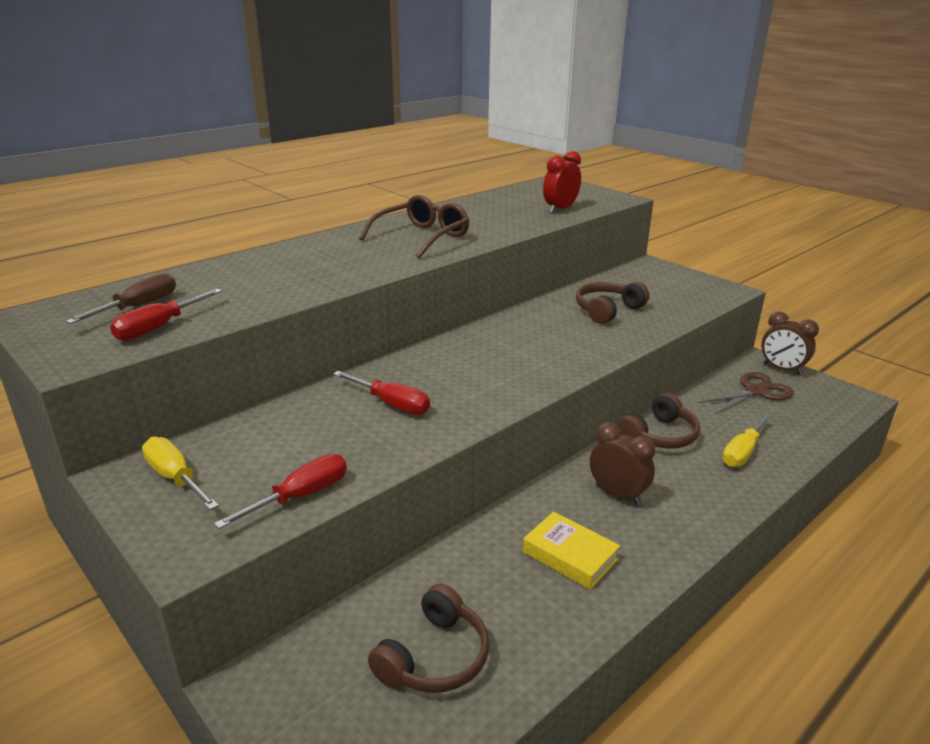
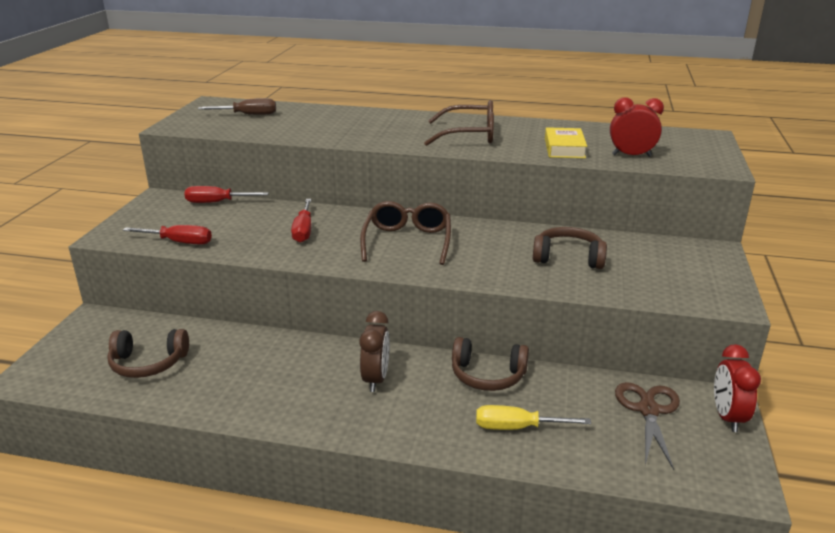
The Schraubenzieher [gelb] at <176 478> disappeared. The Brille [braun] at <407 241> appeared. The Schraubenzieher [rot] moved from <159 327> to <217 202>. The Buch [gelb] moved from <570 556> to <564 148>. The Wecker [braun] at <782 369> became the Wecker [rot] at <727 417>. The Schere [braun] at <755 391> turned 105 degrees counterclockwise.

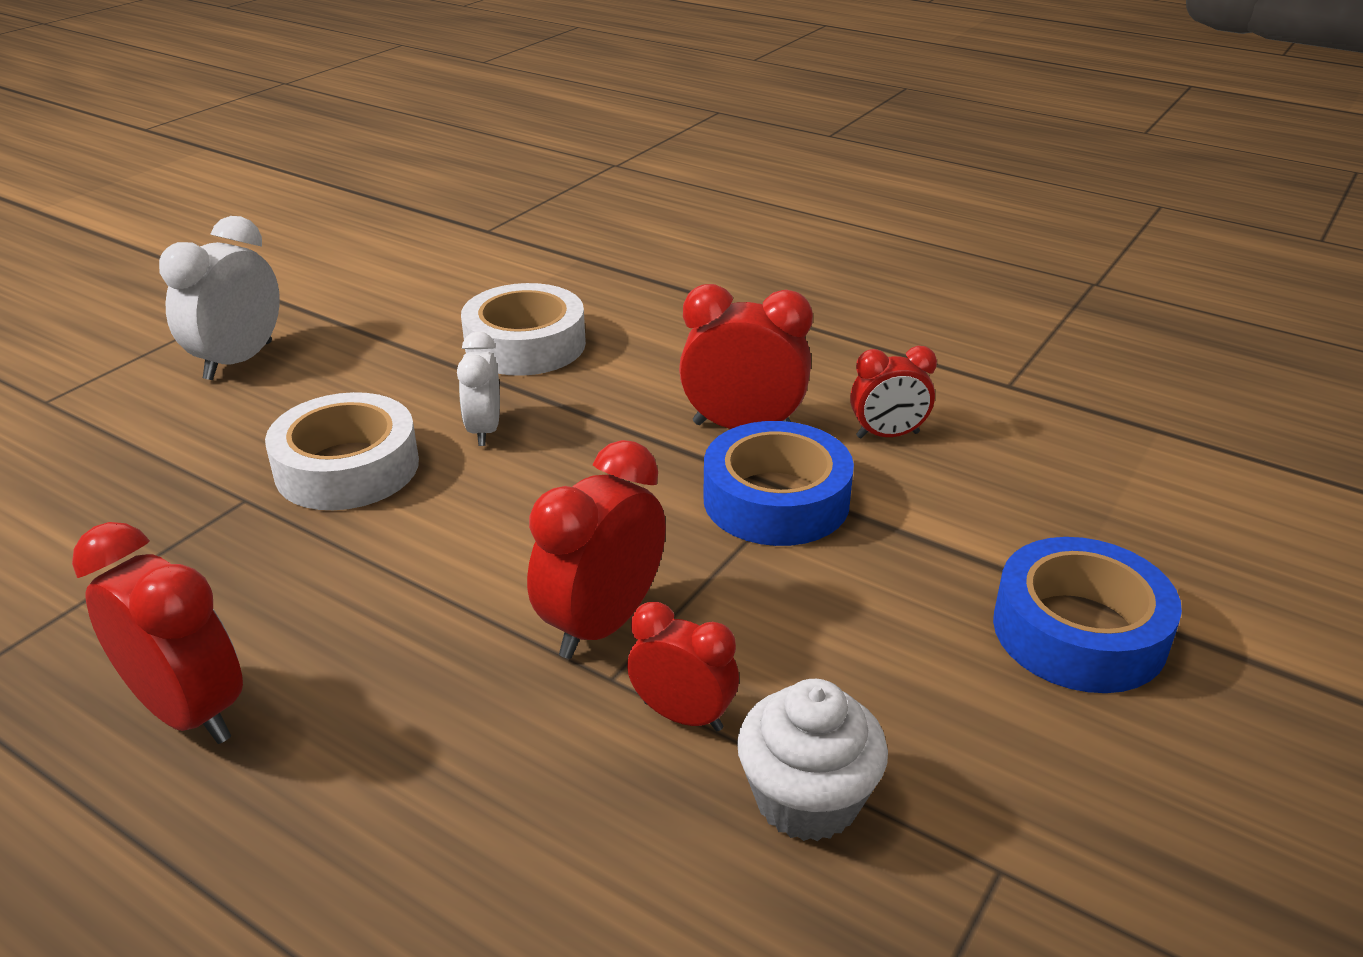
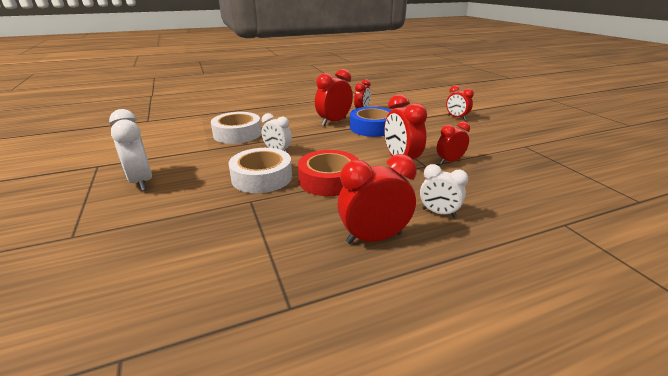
The Muffin [weiß] at <807 799> disappeared. The Klebeband [rot] at <329 180> appeared. The Wecker [weiß] at <438 213> appeared. The Klebeband [blau] at <1079 631> was replaced by the Wecker [rot] at <456 117>.

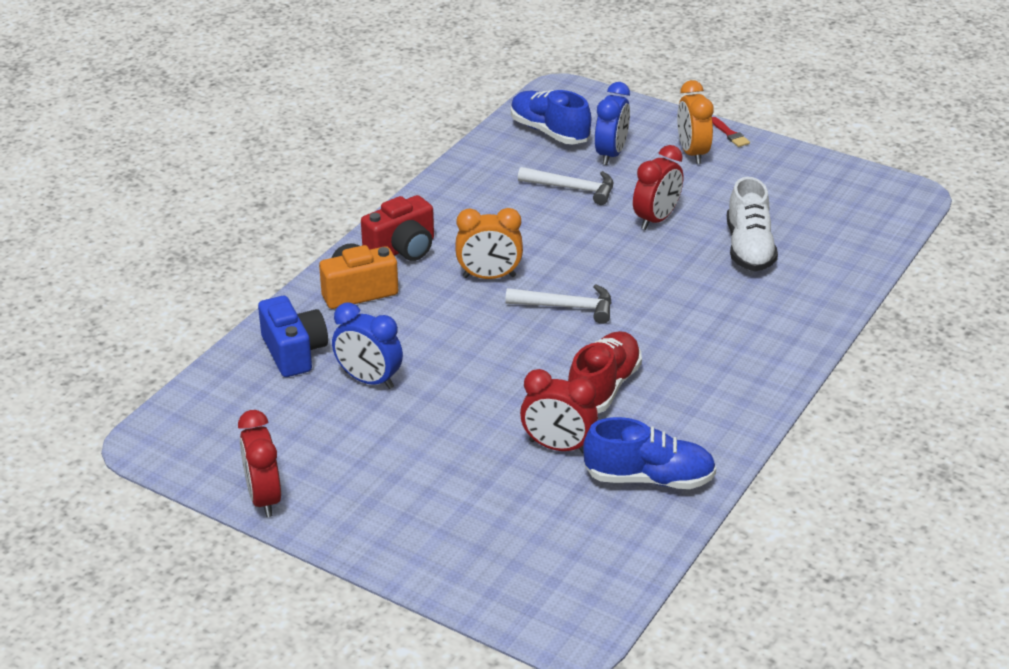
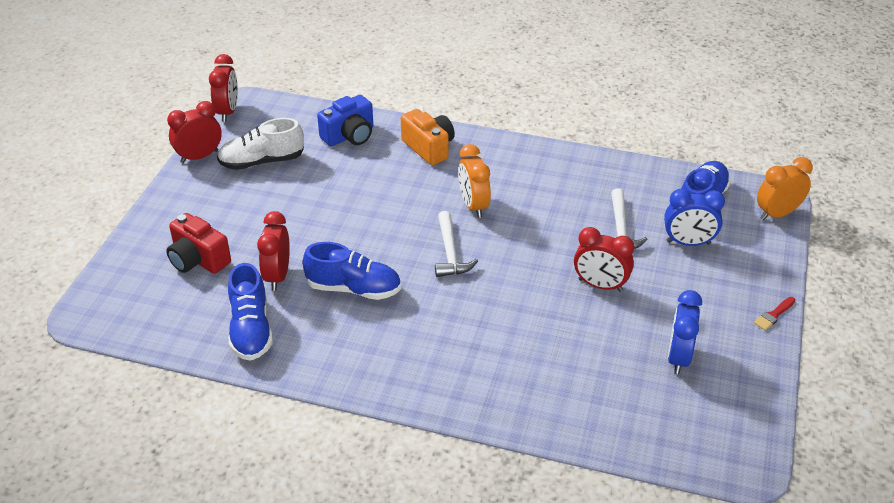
The Wecker [rot] at <228 112> appeared. The Wecker [blau] moved from <369 380> to <678 357>. The Kamera [rot] moved from <402 249> to <198 259>. The Wecker [orange] moved from <692 153> to <777 214>. The Schuh [weiß] moved from <749 248> to <262 161>. The Schuh [rot] at <603 388> became the Schuh [blau] at <354 289>.

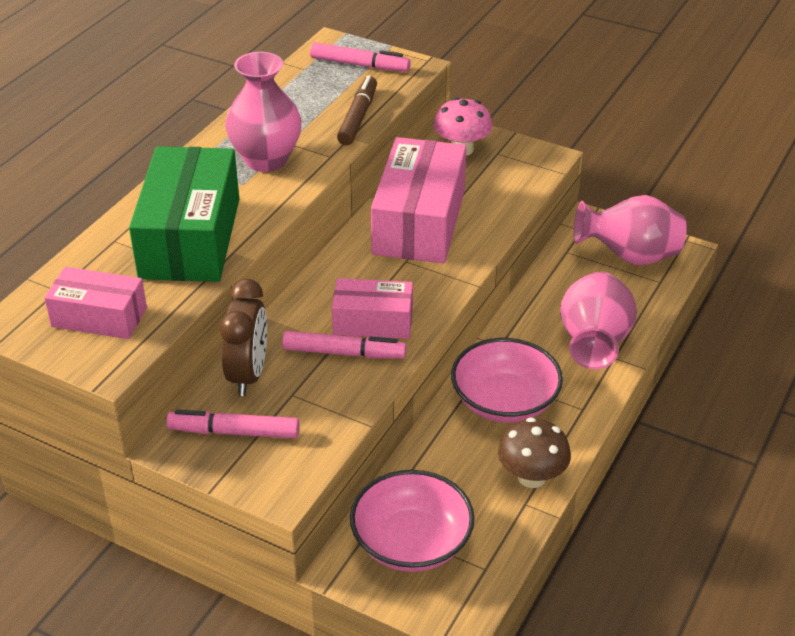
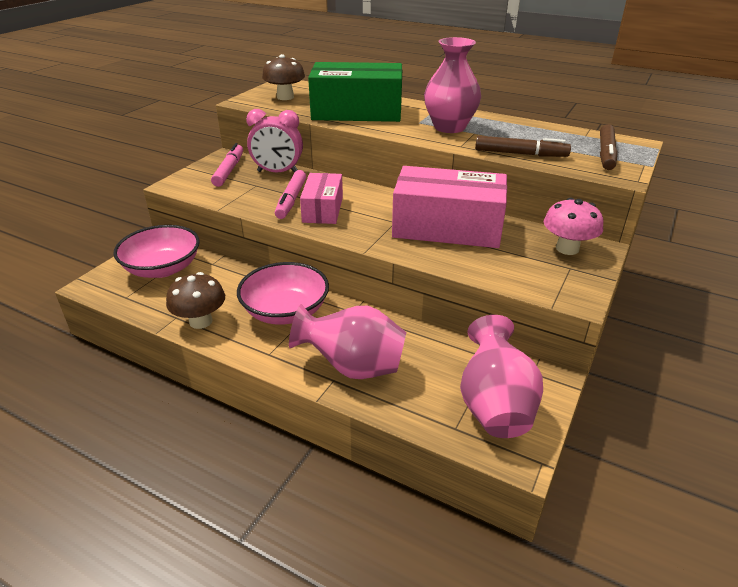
The Schachtel [rosa] at <99 317> was replaced by the Pilz [braun] at <285 97>. The Wecker [braun] at <248 374> became the Wecker [rosa] at <278 172>. The Filzstift [rosa] at <359 65> became the Filzstift [braun] at <606 154>.

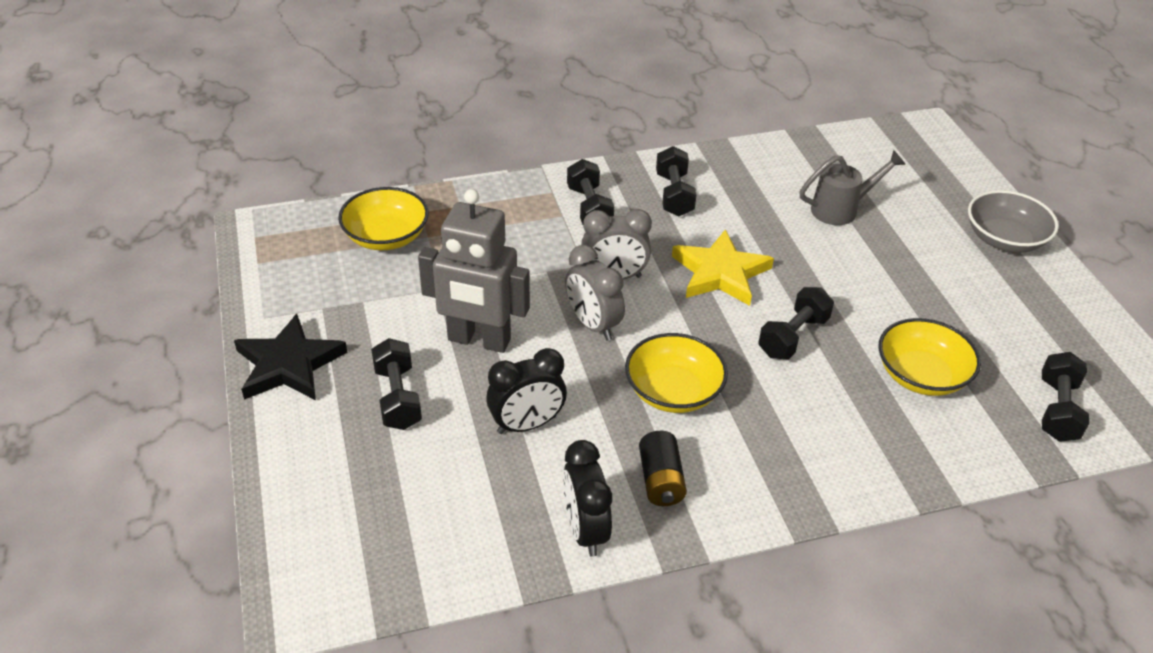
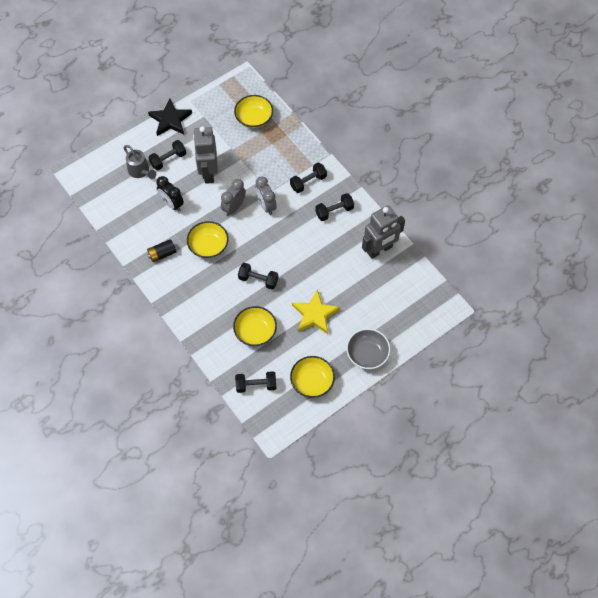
The Wecker [schwarz] at <585 530> disappeared. The Schüssel [gelb] at <312 381> appeared. The Roboter [grau] at <379 250> appeared. The Stern [gelb] moved from <720 273> to <315 314>. The Gießkanne [grau] moved from <841 209> to <140 171>.

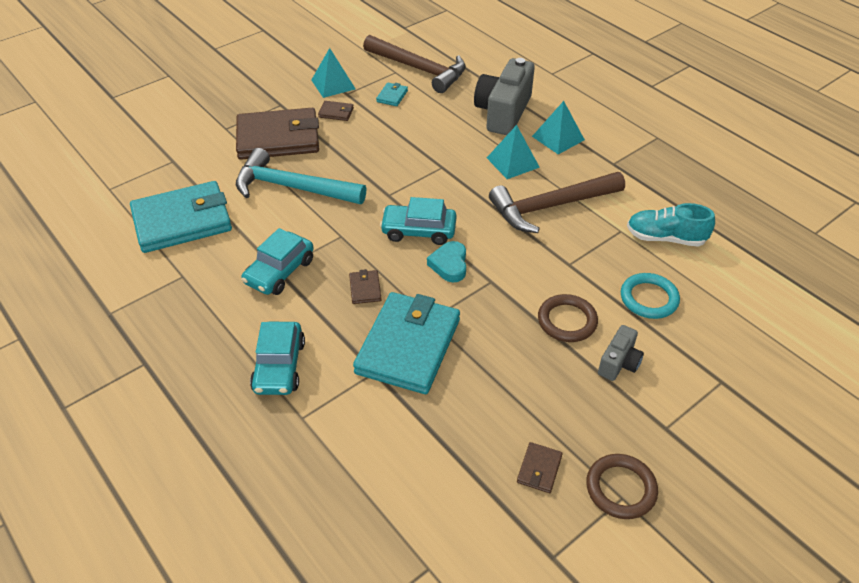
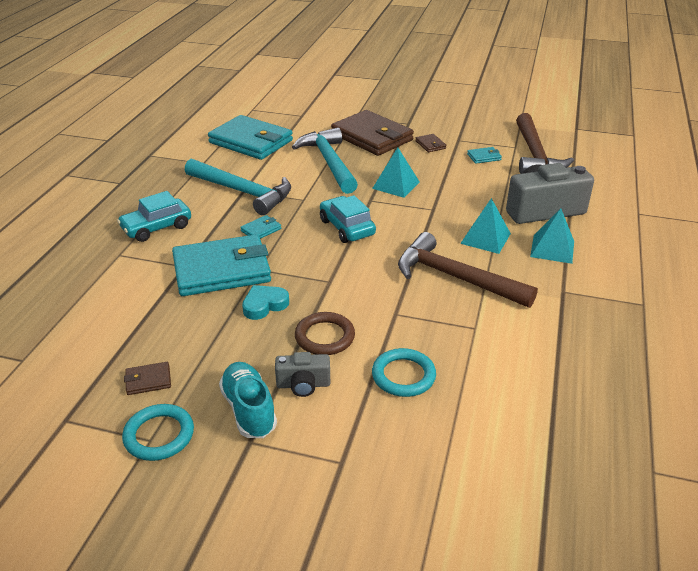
The Pyramide [türkis] moved from <333 84> to <396 185>. The Herz [türkis] moved from <449 264> to <264 305>. The Schuh [türkis] moved from <665 238> to <249 410>. The Auto [türkis] at <280 271> was replaced by the Hammer [türkis] at <242 192>. The Geldbörse [braun] at <365 289> became the Geldbörse [türkis] at <261 230>. The Ring [braun] at <620 488> became the Ring [türkis] at <159 435>.

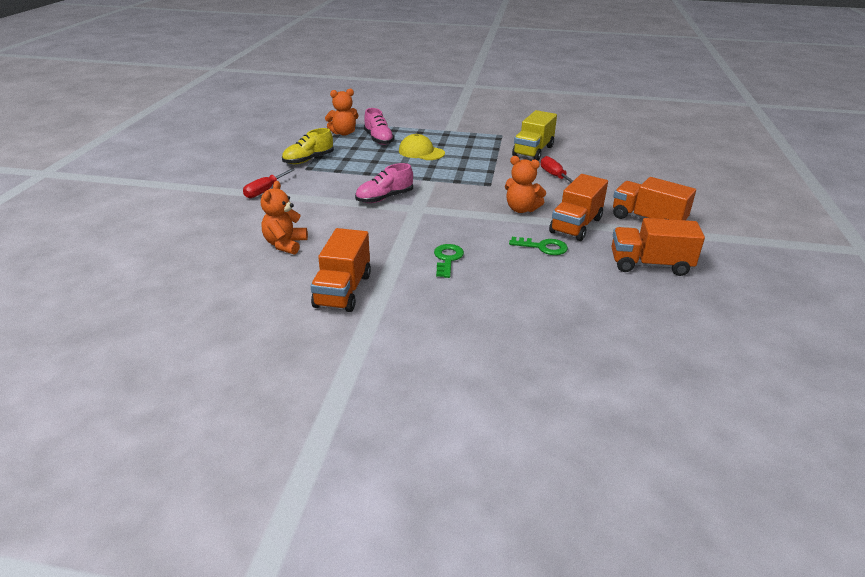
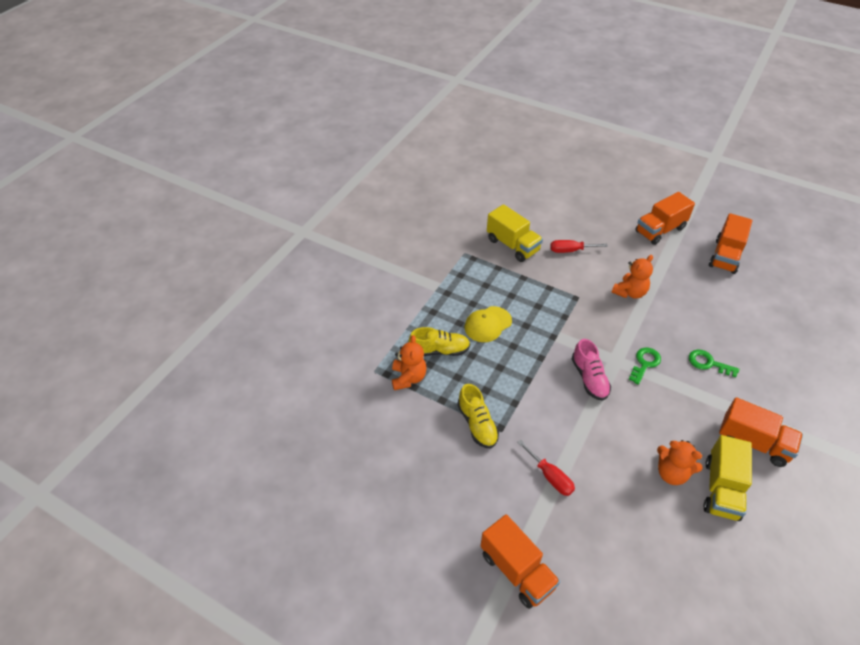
The Lastwagen [gelb] at <721 489> appeared. The Schlüssel [grün] moved from <543 247> to <644 363>. The Lastwagen [orange] moved from <576 225> to <517 570>. The Schuh [rosa] at <378 139> became the Schuh [gelb] at <439 350>.

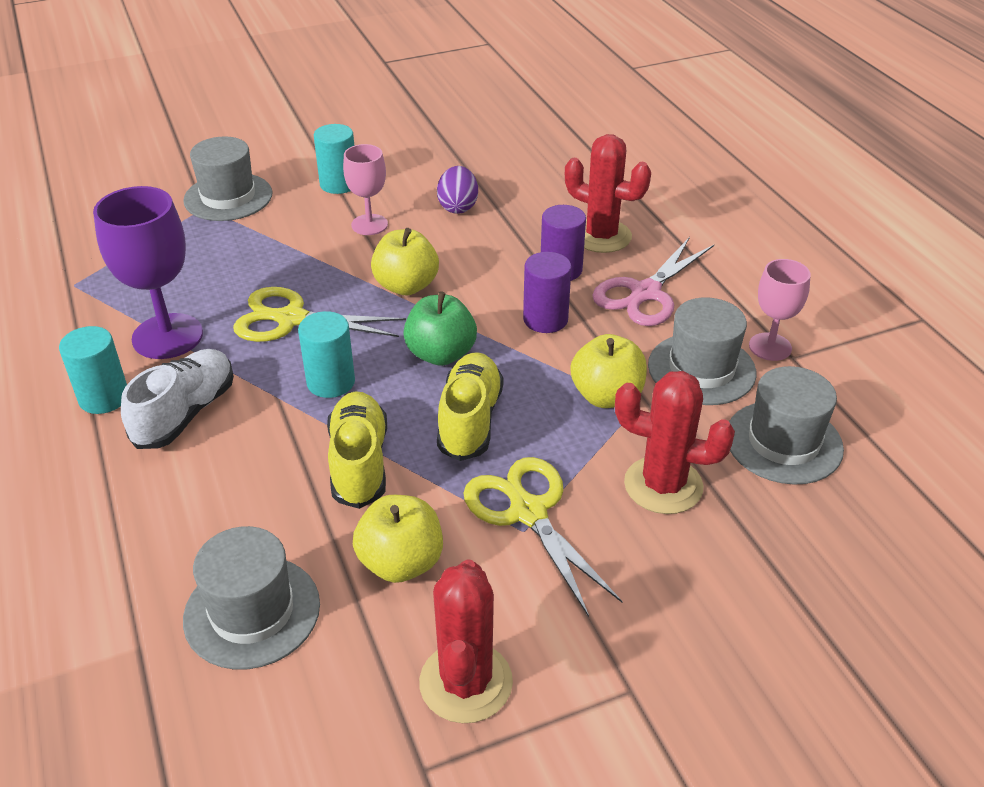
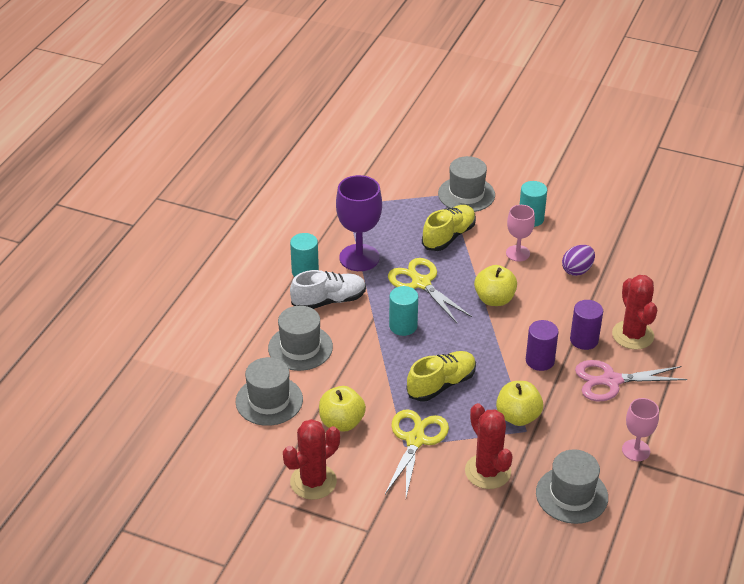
The Apfel [grün] at <441 354> disappeared. The Schuh [gelb] moved from <359 463> to <449 236>. The Hut [grau] moved from <701 369> to <300 347>.

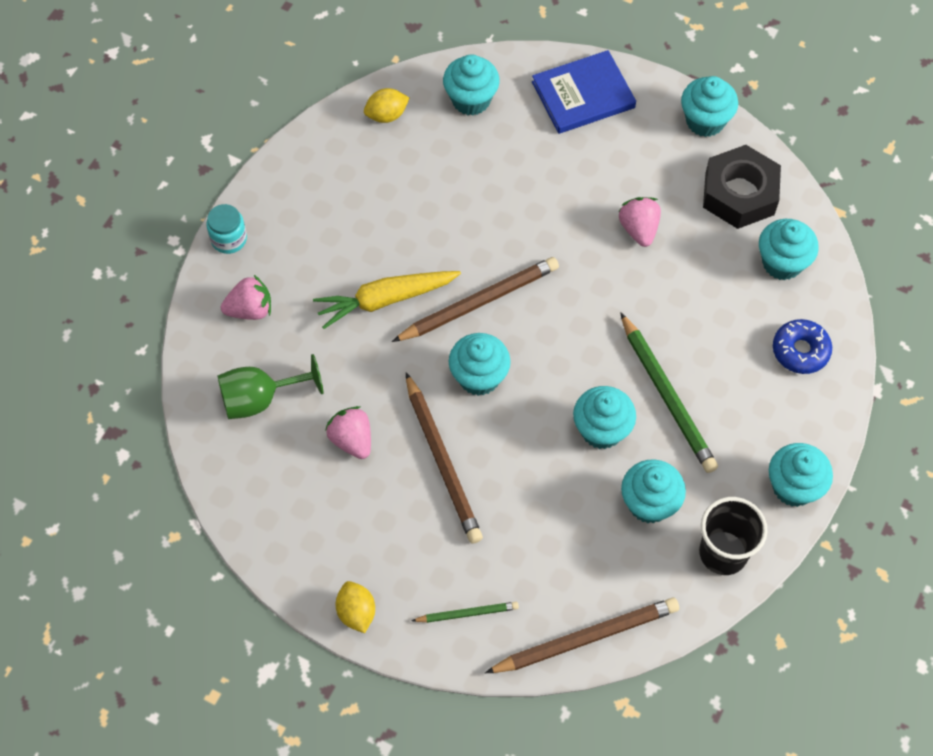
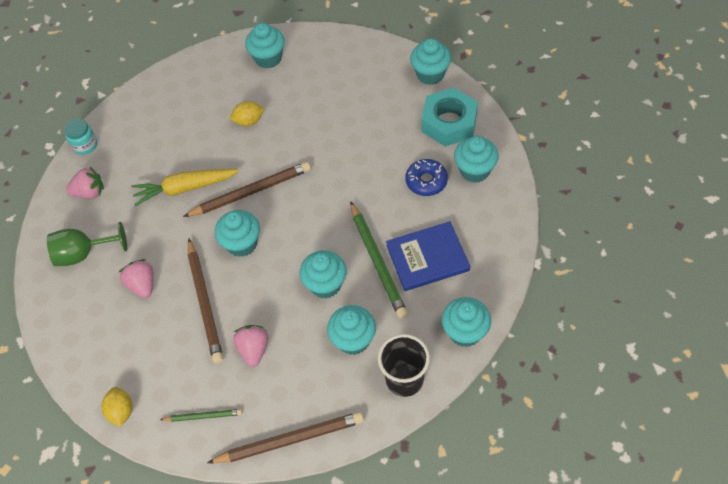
The Zitrone [gelb] moved from <386 115> to <249 121>. The Buch [blau] moved from <583 95> to <427 258>. The Erdbeere [rosa] moved from <639 229> to <254 349>. The Donut [blau] moved from <800 351> to <426 181>. The Sechskantmutter [schwarz] at <739 194> became the Sechskantmutter [türkis] at <449 123>.

